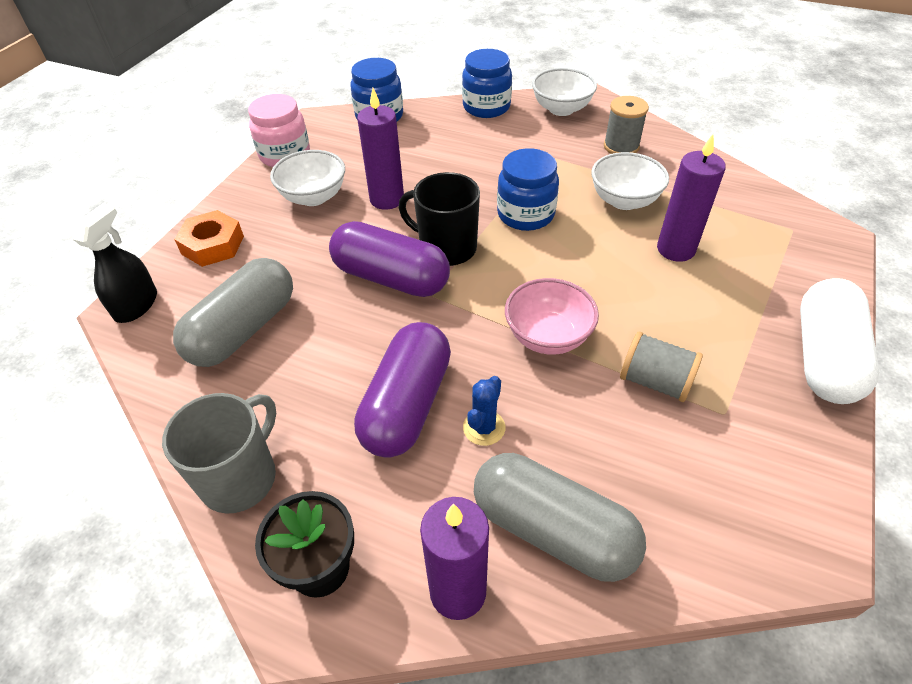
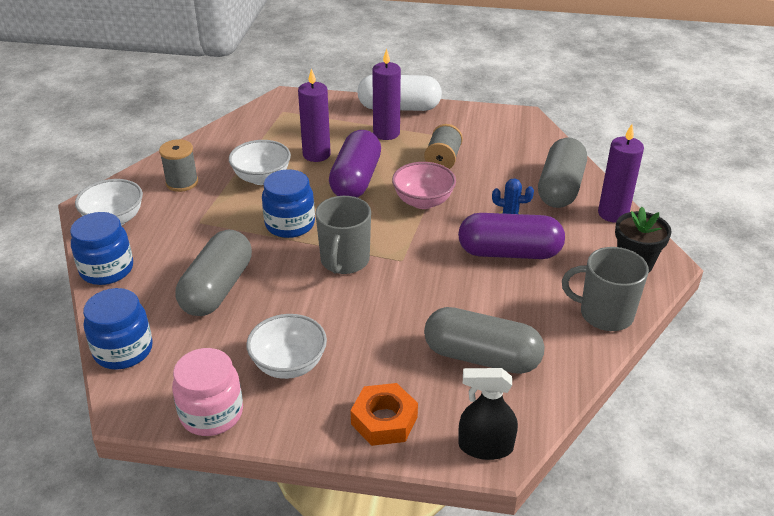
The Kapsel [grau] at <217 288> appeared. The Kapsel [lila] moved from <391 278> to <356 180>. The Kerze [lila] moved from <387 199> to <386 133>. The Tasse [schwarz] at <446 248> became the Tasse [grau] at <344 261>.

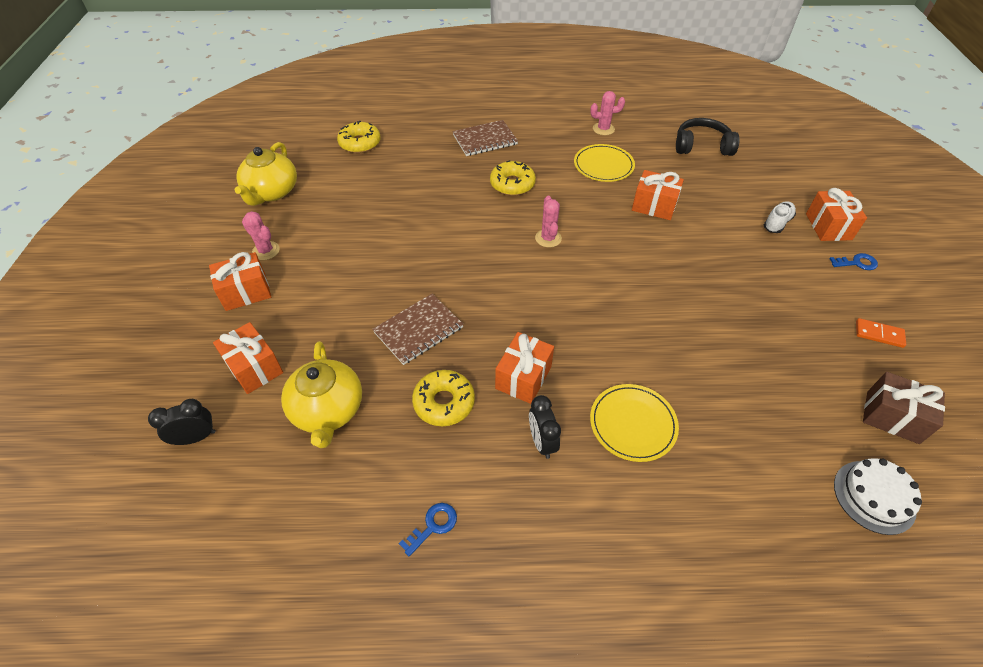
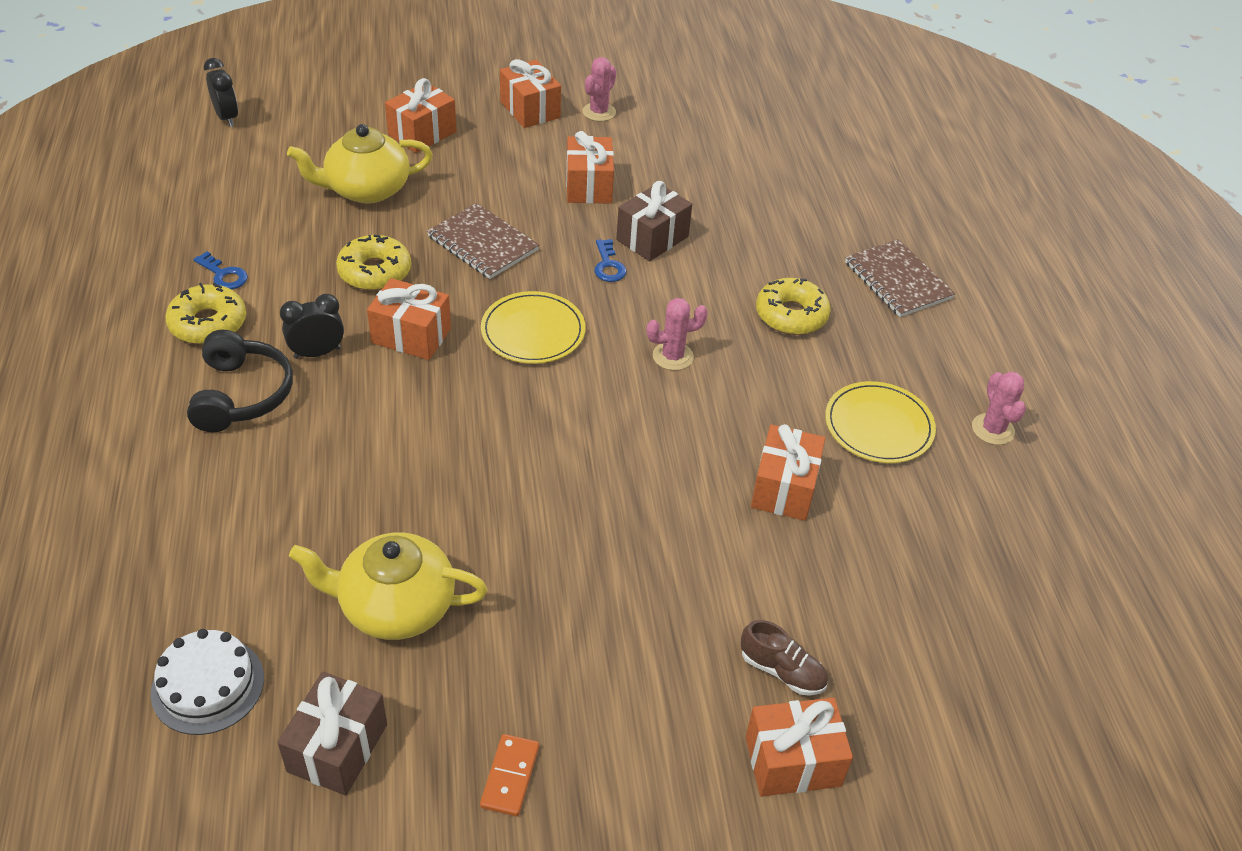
The Geschenk [orange] at <589 186> appeared. The Geschenk [braun] at <652 238> appeared. The Wecker [schwarz] moved from <196 437> to <227 118>. The Teekanne [gelb] moved from <271 192> to <395 606>. The Donut [gelb] moved from <360 143> to <208 323>. The Teller [gelb] moved from <633 424> to <533 331>. The Kopfhörer [schwarz] moved from <702 146> to <241 394>. The Schlüssel [blau] moved from <857 263> to <608 265>. The Schuh [weiß] at <777 223> became the Schuh [braun] at <782 671>.

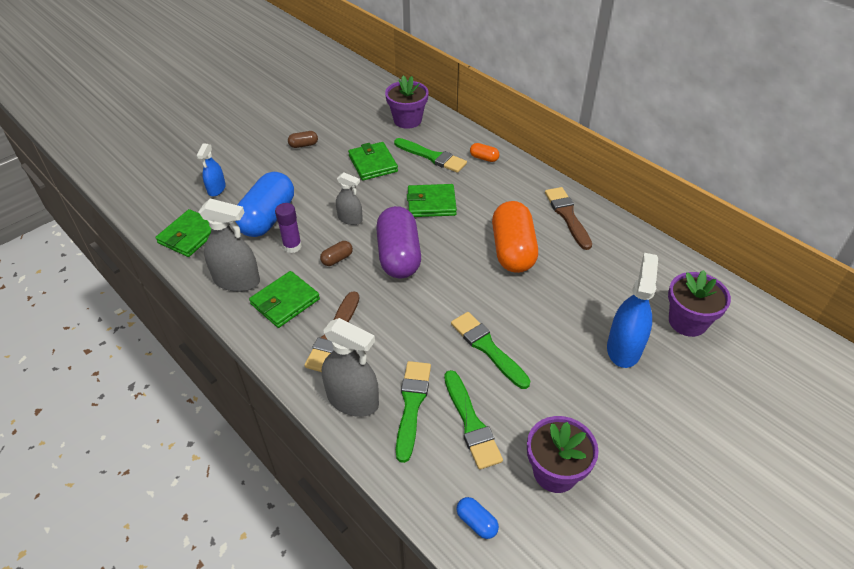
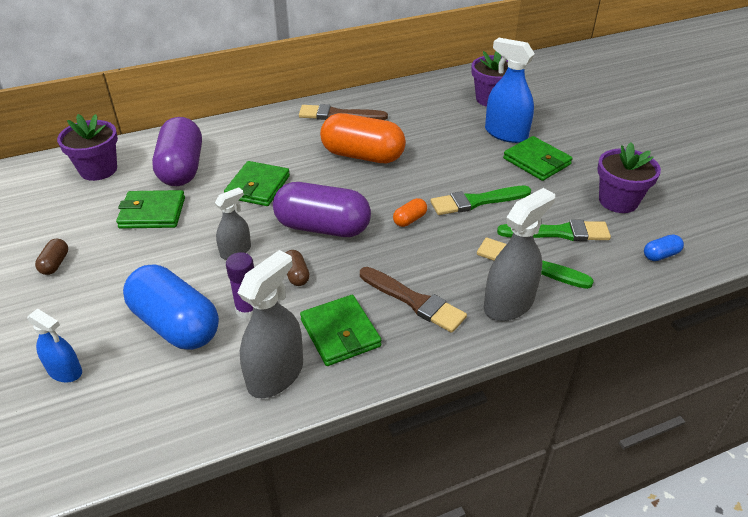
The Geldbörse [grün] moved from <189 236> to <536 161>. The Kapsel [orange] moved from <484 158> to <409 220>. The Pinsel [grün] at <432 157> was replaced by the Kapsel [lila] at <182 168>.

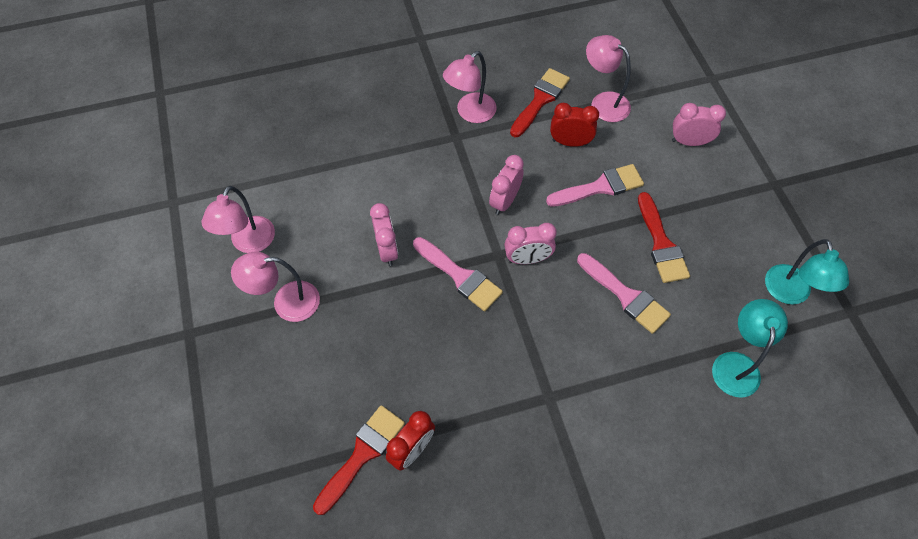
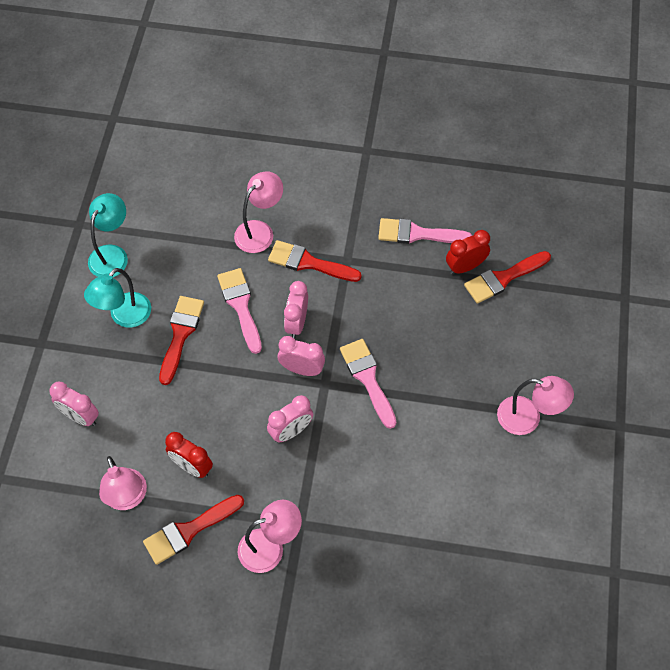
The Pinsel [rot] at <308 263> appeared. The Lampe [rosa] moved from <249 243> to <260 231>. The Wecker [rosa] moved from <387 250> to <297 323>. The Pinsel [rosa] moved from <600 187> to <417 234>. The Lampe [türkis] moved from <736 364> to <124 316>.

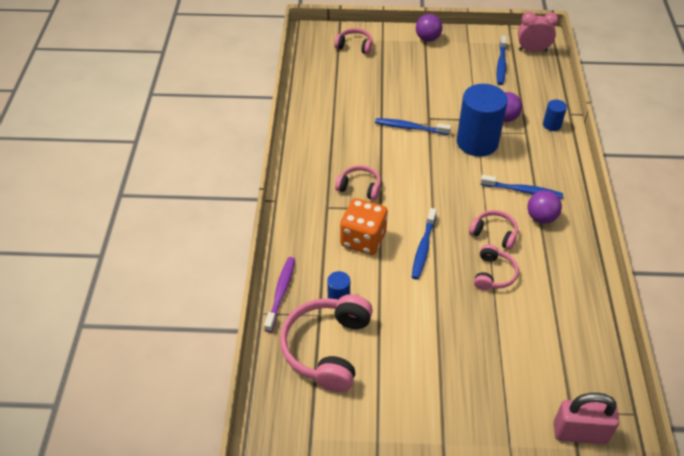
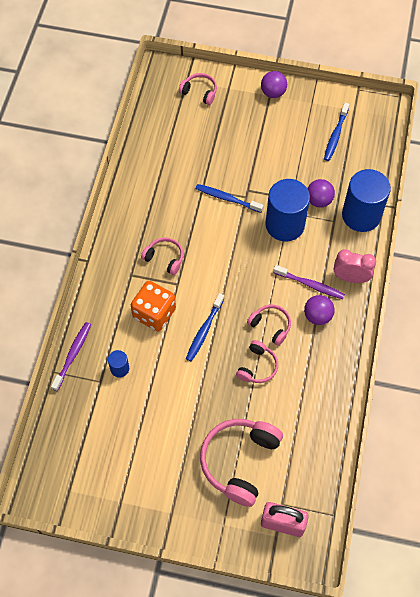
The Kopfhörer [rosa] moved from <327 348> to <239 461>. The Wecker [rosa] moved from <532 50> to <350 278>. The Zahnbürste [blau] at <523 191> became the Zahnbürste [lila] at <310 285>. The Vollzylinder [blau] at <552 125> changed to 2.23 times the size.

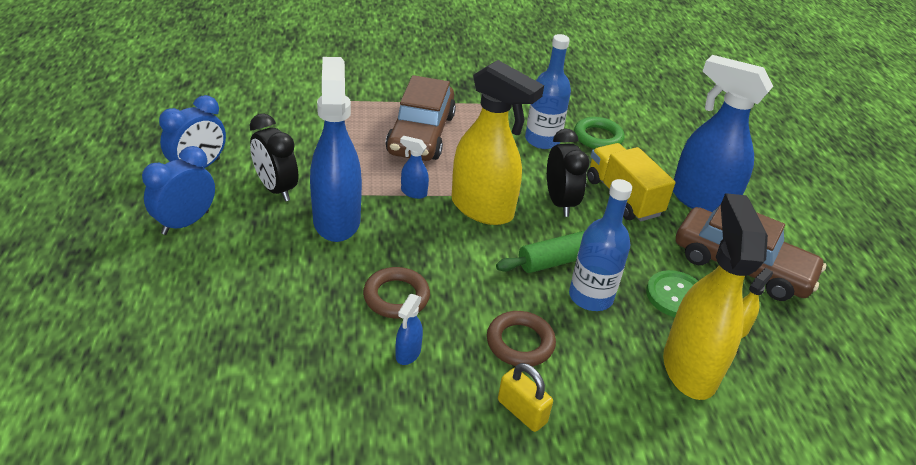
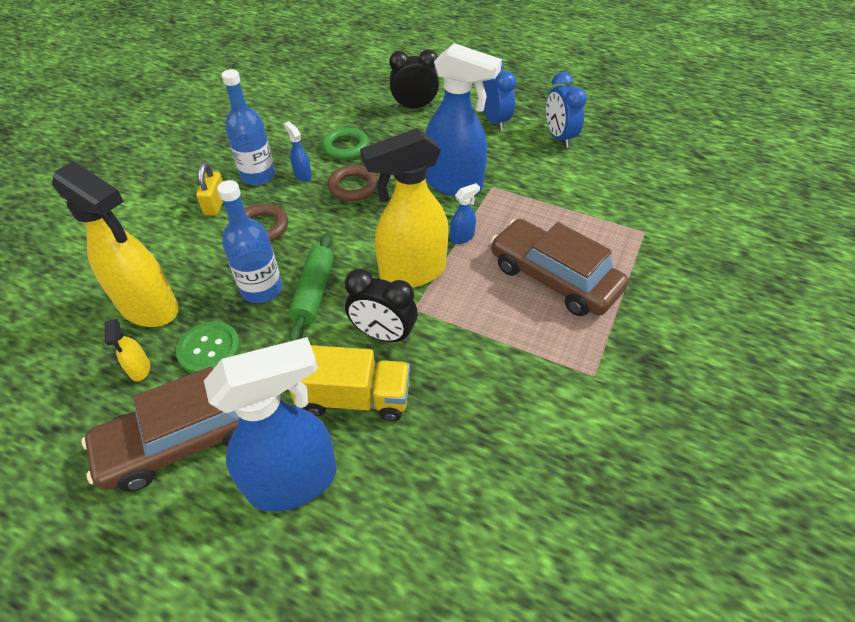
The Wecker [schwarz] moved from <276 189> to <414 107>. The Flasche [blau] moved from <542 140> to <258 175>. The Ring [grün] moved from <598 137> to <345 147>. The Vorhängeschloss [gelb] at <522 411> turned 75 degrees counterclockwise.

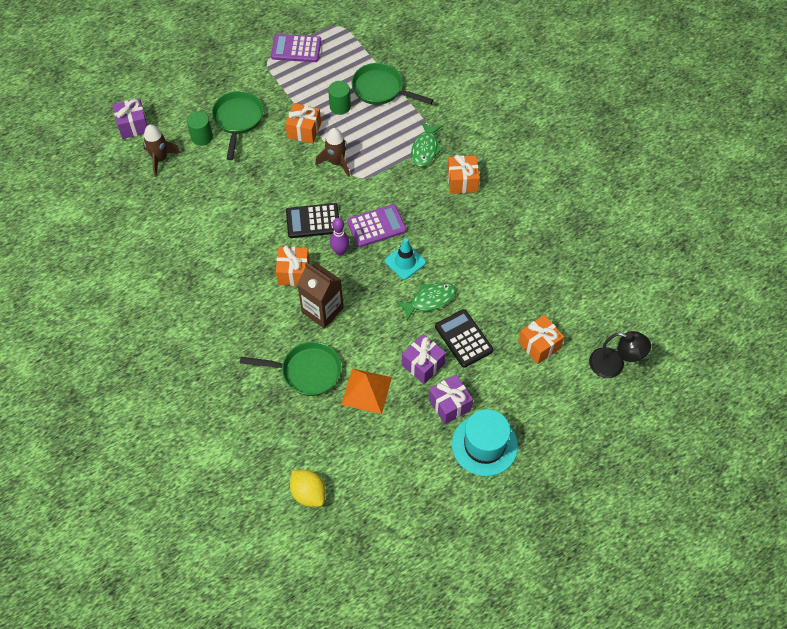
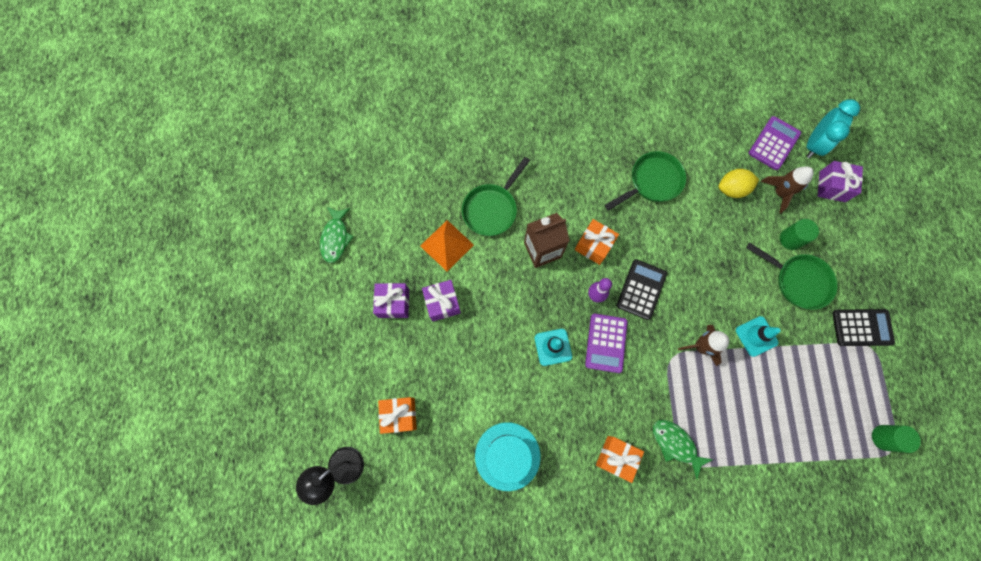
The Wecker [türkis] at <814 144> appeared. The Taschenrechner [lila] moved from <296 49> to <774 143>. The Zitrone [gelb] moved from <308 493> to <732 189>. The Vollzylinder [grün] moved from <340 106> to <883 437>. The Pfanne [grün] moved from <381 89> to <652 182>. The Fisch [grün] moved from <430 300> to <336 238>. The Taschenrechner [schwarz] moved from <463 338> to <862 327>. The Hut [türkis] moved from <484 445> to <507 456>. The Geschenk [orange] at <304 130> was replaced by the Leitkegel [türkis] at <756 336>.

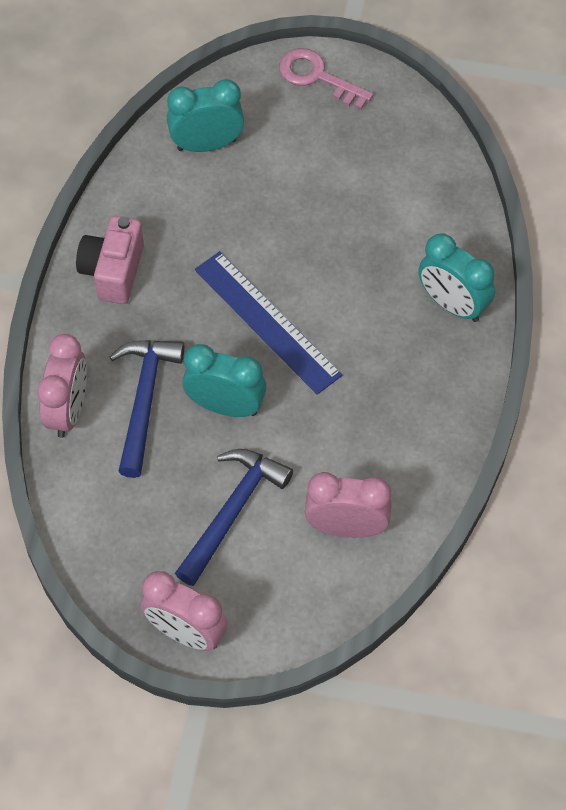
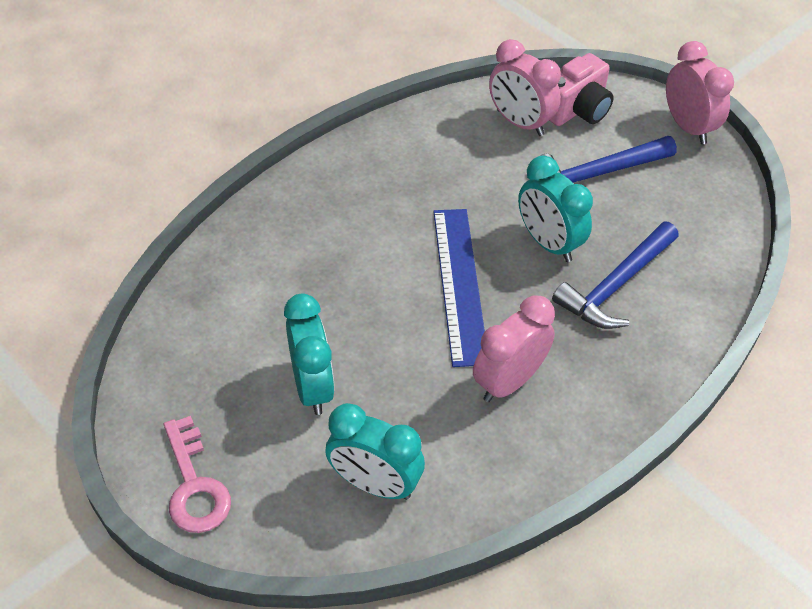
The Wecker [rosa] moved from <68 410> to <508 381>. The Kamera [rosa] moved from <113 271> to <576 110>. The Wecker [türkis] moved from <452 305> to <312 387>.

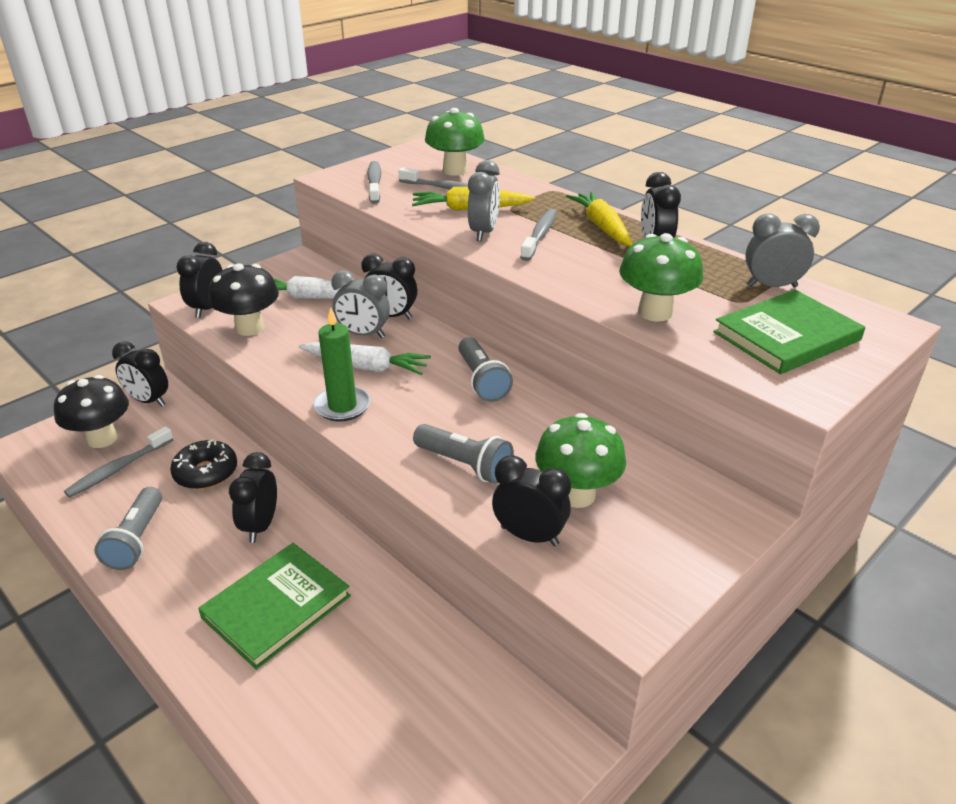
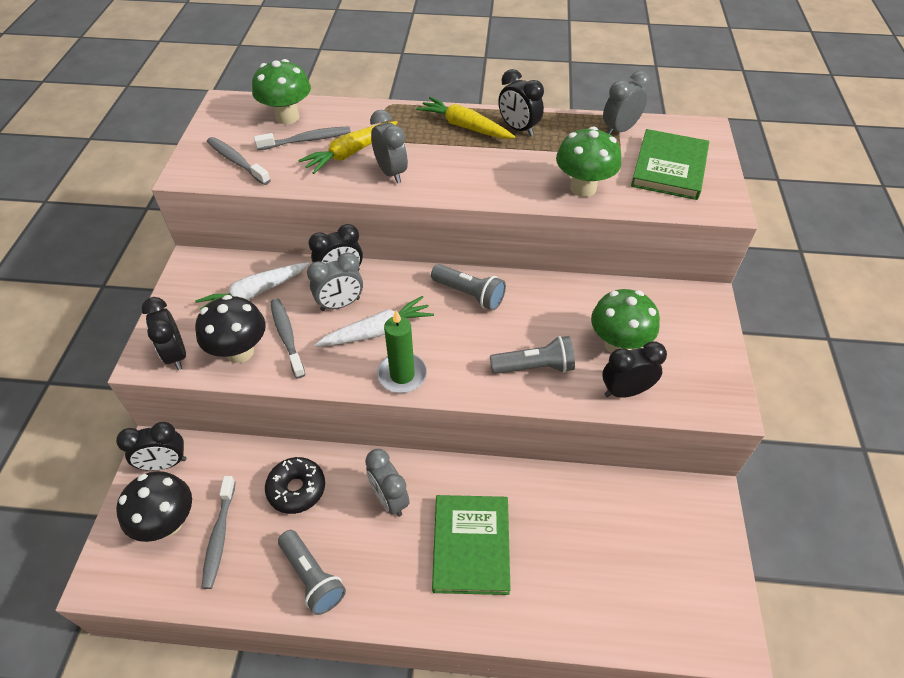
The Zahnbürste [grau] moved from <540 235> to <287 336>. The Wecker [schwarz] at <260 526> became the Wecker [grau] at <389 499>.

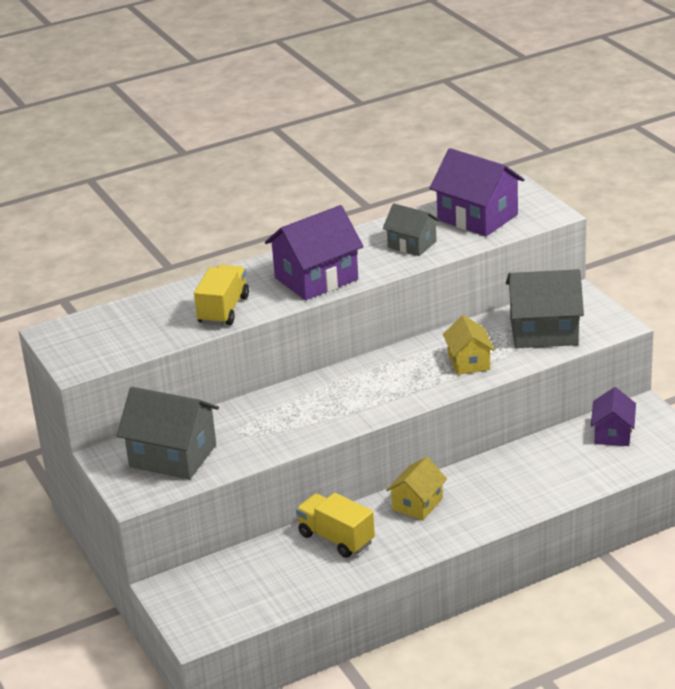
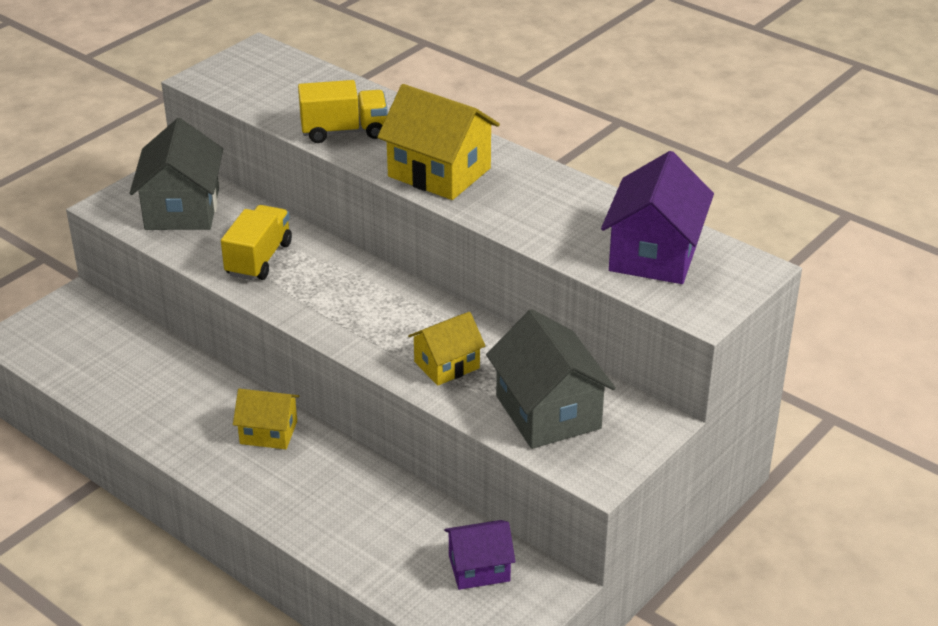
The Haus [grau] at <412 244> disappeared. The Lastwagen [gelb] moved from <336 538> to <259 259>. The Haus [lila] at <316 278> became the Haus [gelb] at <439 172>.

